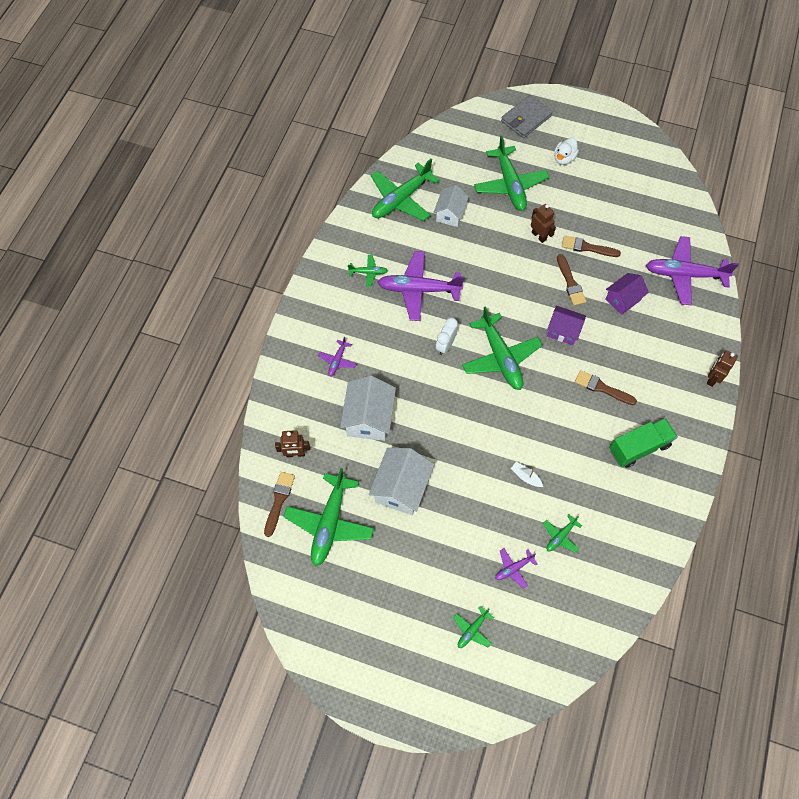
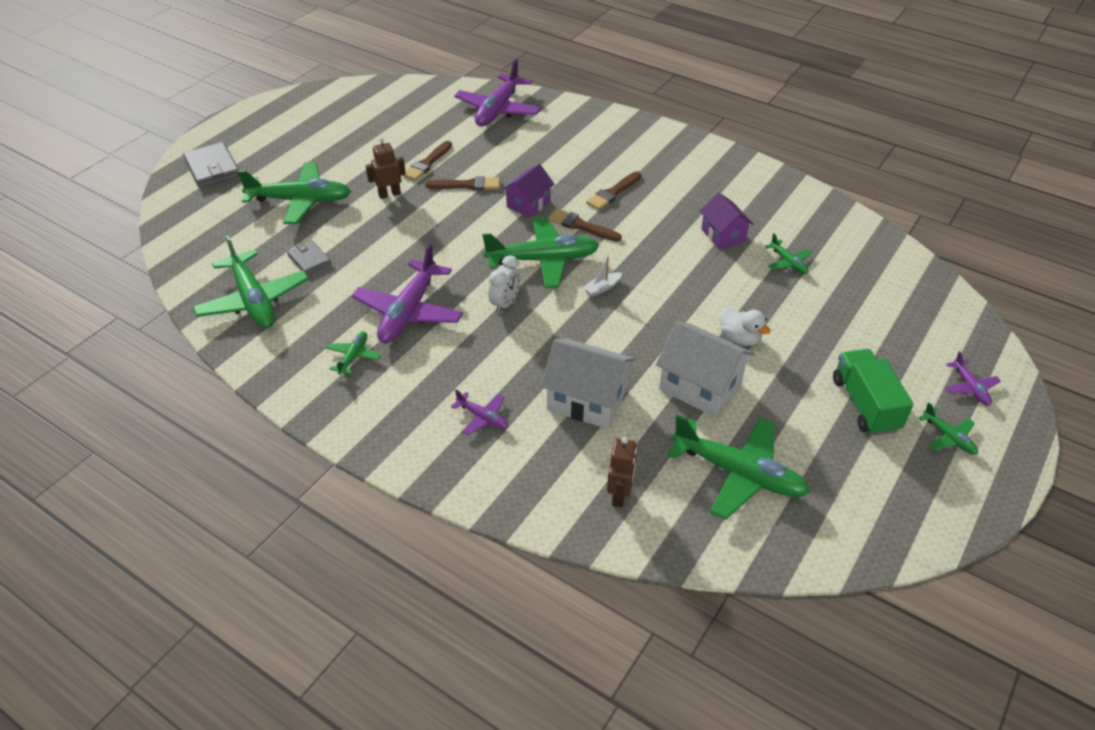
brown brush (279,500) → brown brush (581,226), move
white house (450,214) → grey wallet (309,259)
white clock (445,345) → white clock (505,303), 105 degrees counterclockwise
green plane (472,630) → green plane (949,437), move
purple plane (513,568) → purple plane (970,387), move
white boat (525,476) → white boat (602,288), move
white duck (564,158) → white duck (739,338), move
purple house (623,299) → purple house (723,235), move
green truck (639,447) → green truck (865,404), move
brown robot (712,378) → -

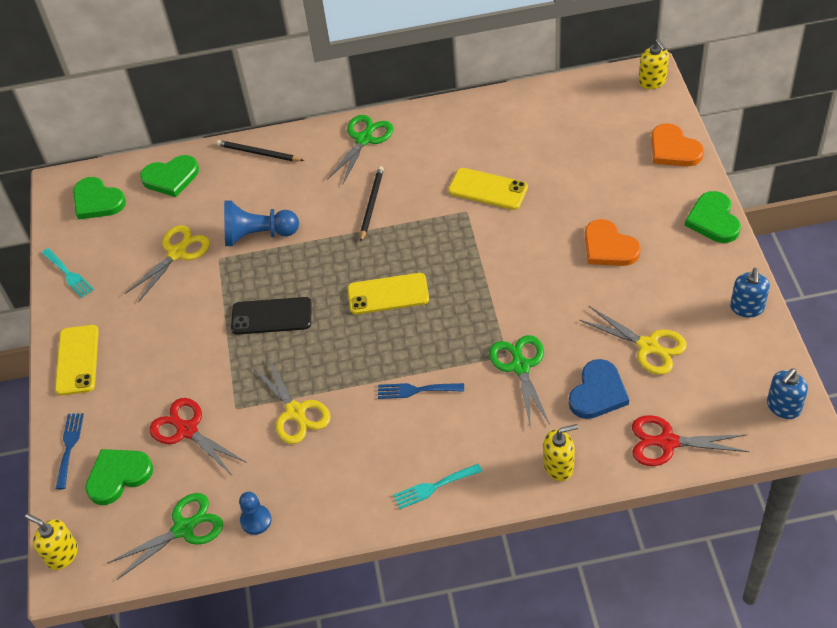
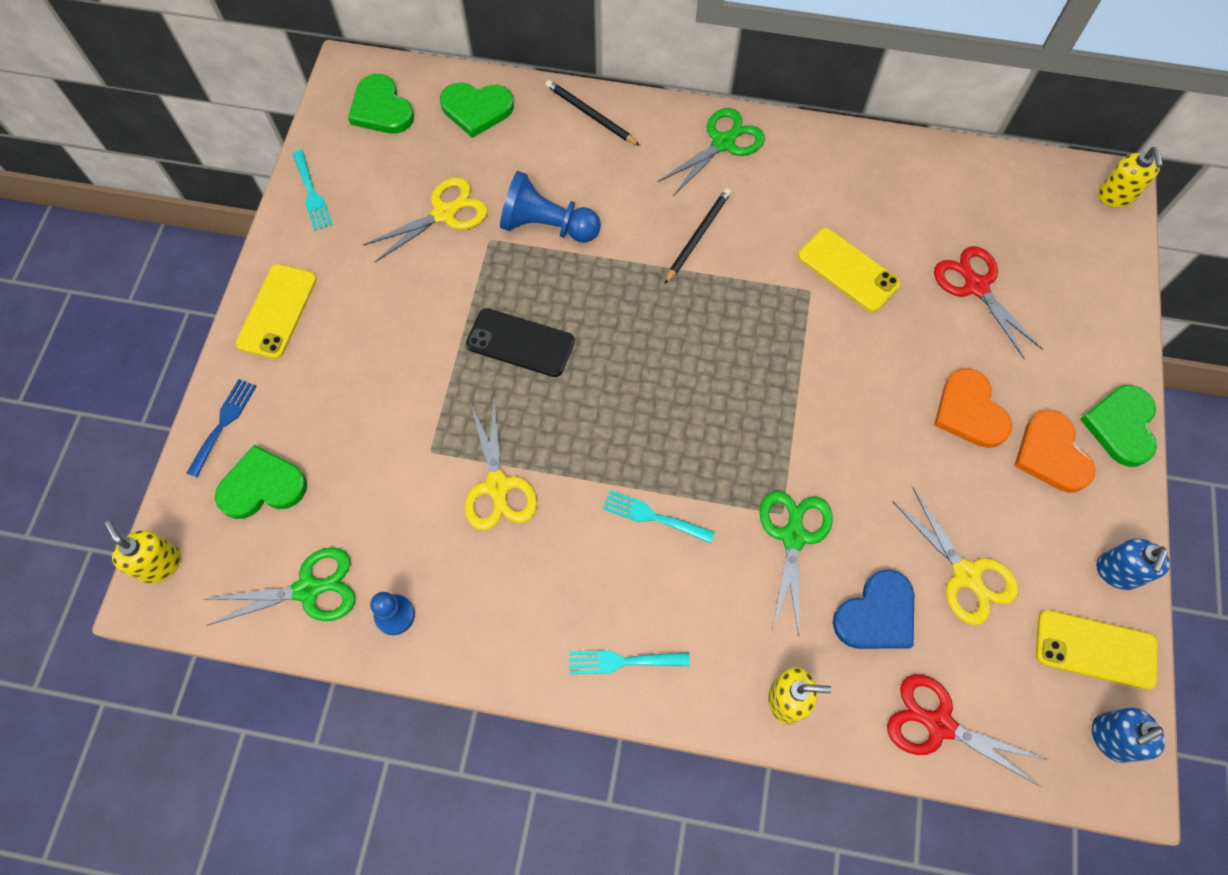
red scissors (187,430) → red scissors (976,286), move
yellow phone (388,294) → yellow phone (1095,649), move
blue fork (416,390) → turquoise fork (652,516)
orange heart (673,149) → orange heart (1051,454), move

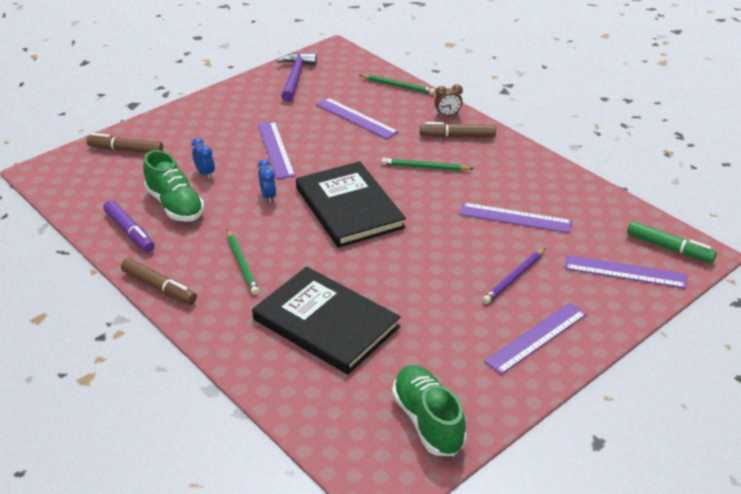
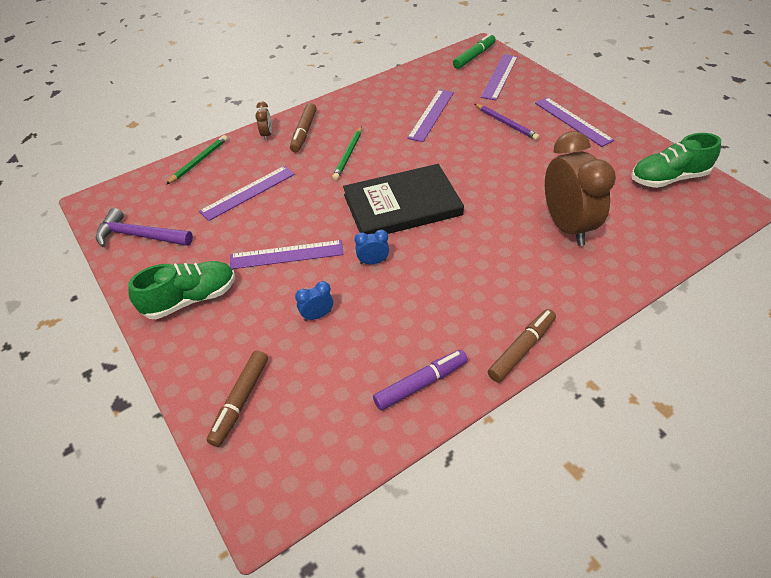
green shoe (175,205) → green shoe (190,299), move
green pencil (242,264) → -
black book (326,323) → brown clock (567,226)

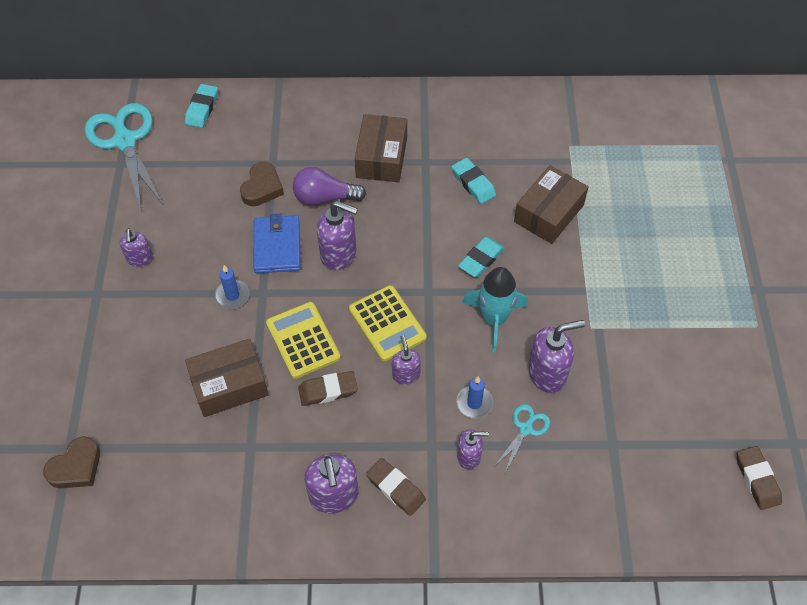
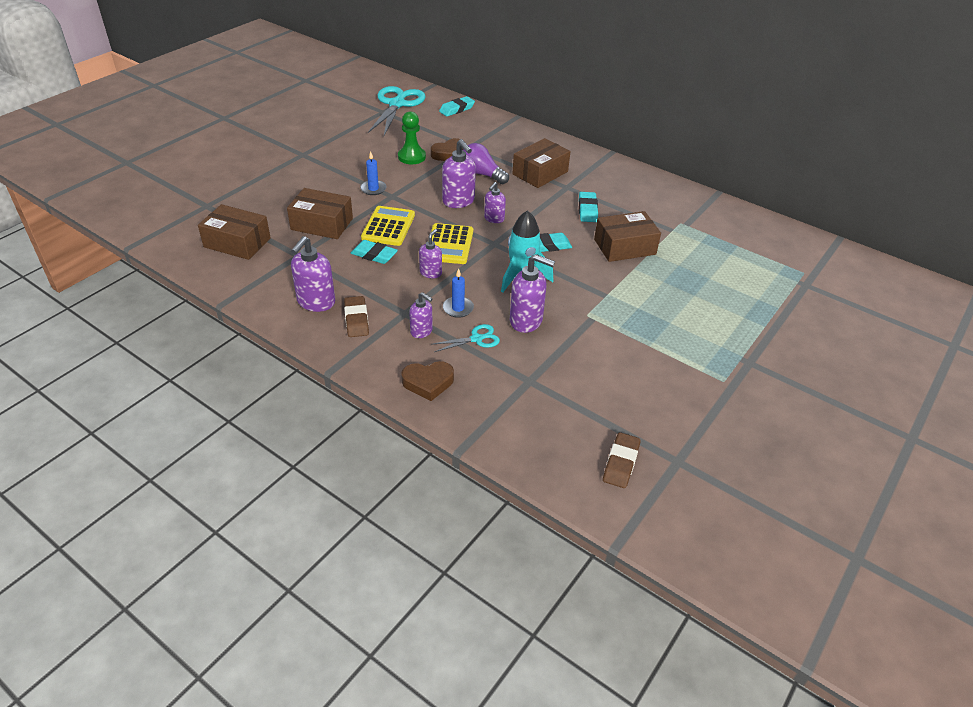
brown heart (76,467) → brown heart (428,383), move
purple soap dispenser (140,259) → purple soap dispenser (494,219), move
blue wallet (277,246) → -
brown eraser (328,390) → turquoise eraser (374,255)
- → brown box (237,242)
- → green pawn (411,157)

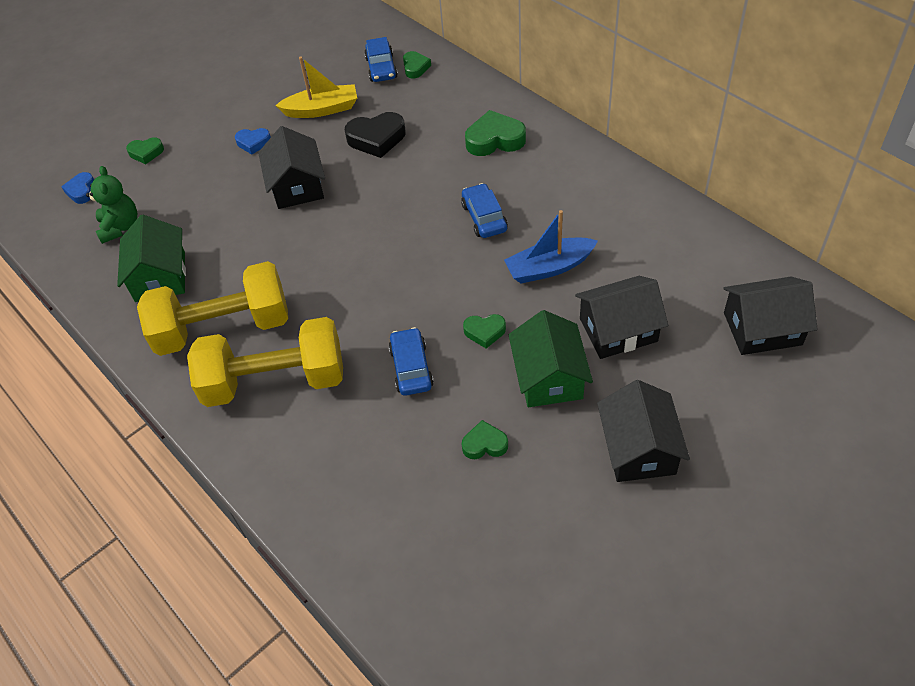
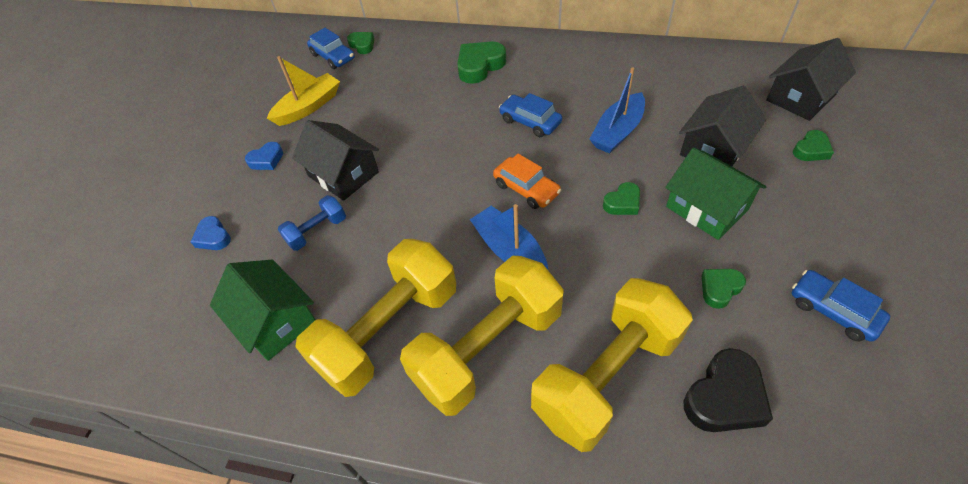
blue heart (81,191) → blue heart (213,237), move
green teddy bear (120,227) → -
green heart (146,153) → green heart (811,150), move
black heart (376,139) → black heart (724,397), move
blue car (411,368) → blue car (833,311), move
black house (638,448) → -
- → blue dumbbell (317,231)
- → blue boat (510,251)
- → orange car (526,189)
- → yellow dumbbell (607,377)

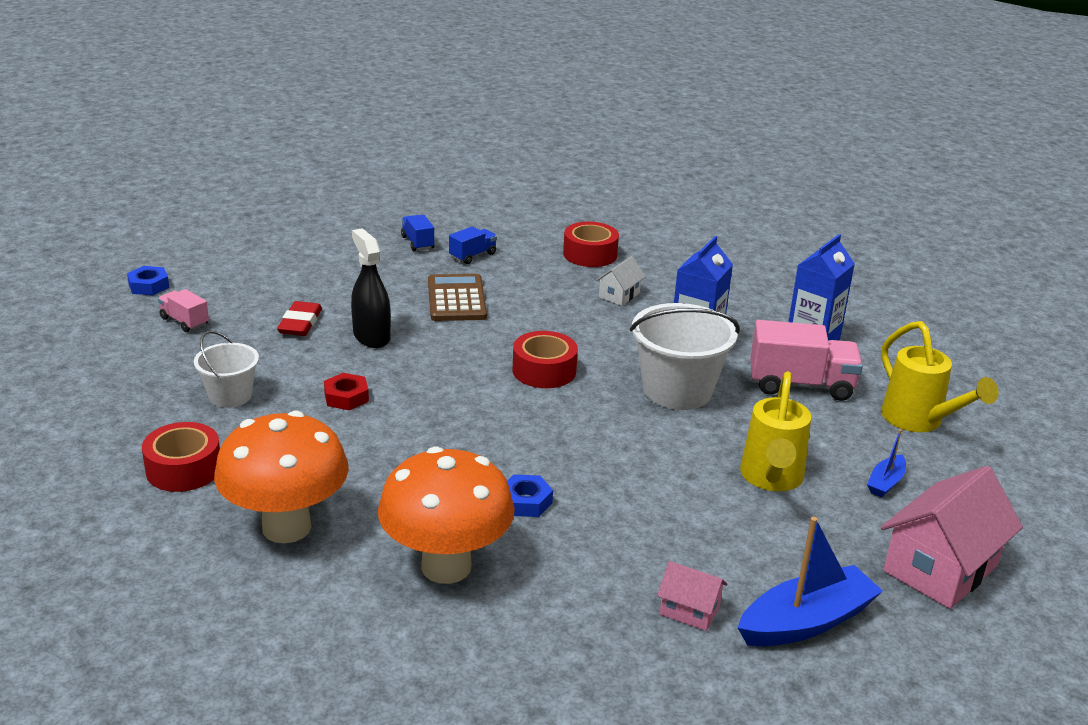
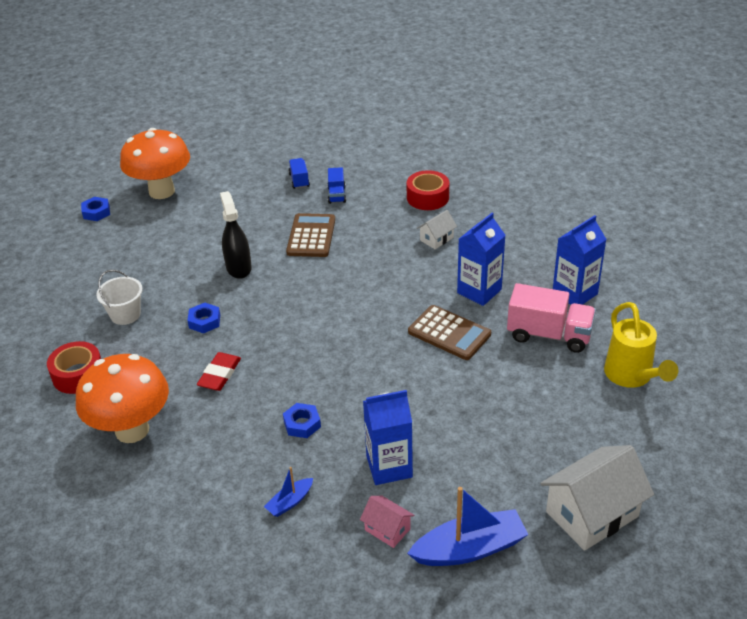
pink truck (184,321) → -
red eraser (300,323) → red eraser (219,374), move
red nut (346,397) → blue nut (204,321)
orange mushroom (446,566) → orange mushroom (162,191), move
blue truck (473,256) → blue truck (337,195), 120 degrees clockwise
red tape (544,371) → -
white bucket (677,390) → brown calculator (449,333)
yellow watering can (771,479) → -
blue boat (885,483) → blue boat (290,502), move
pink house (940,568) → white house (592,514)
- → blue carton (389,467)

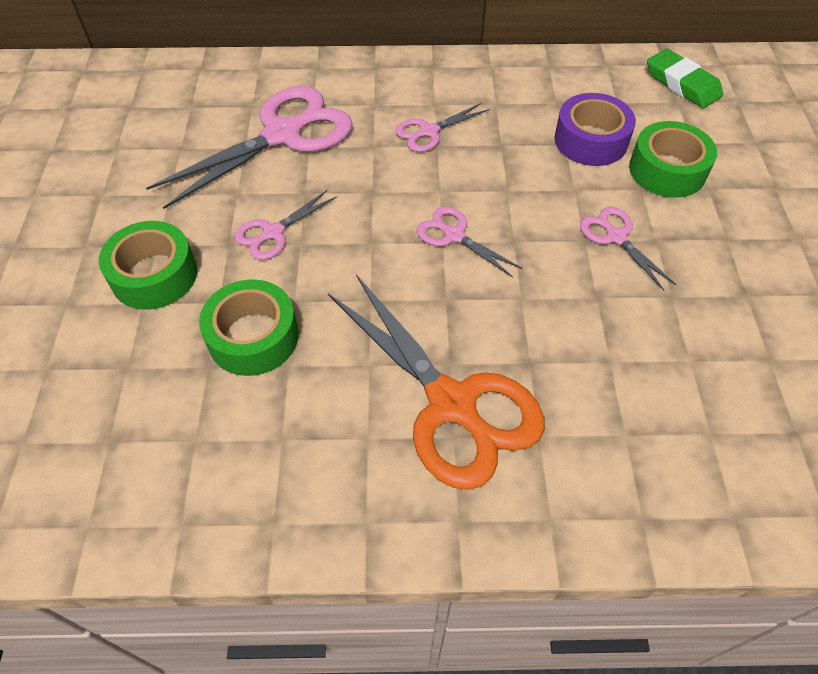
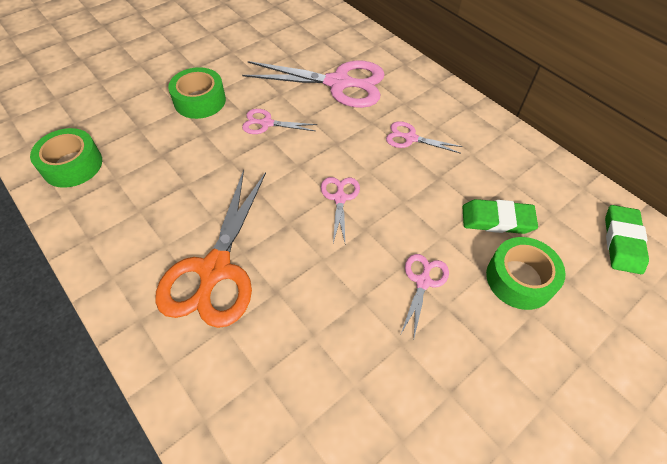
green tape (253,337) → green tape (72,165), move
purple tape (590,140) → green eraser (497,220)

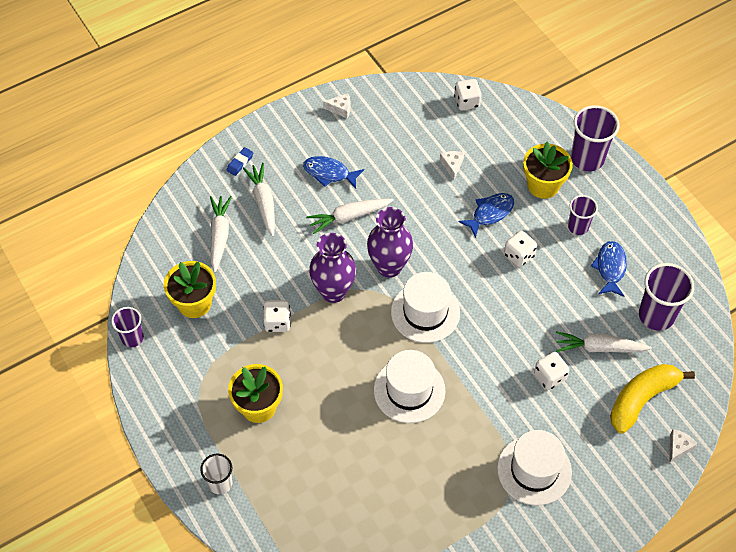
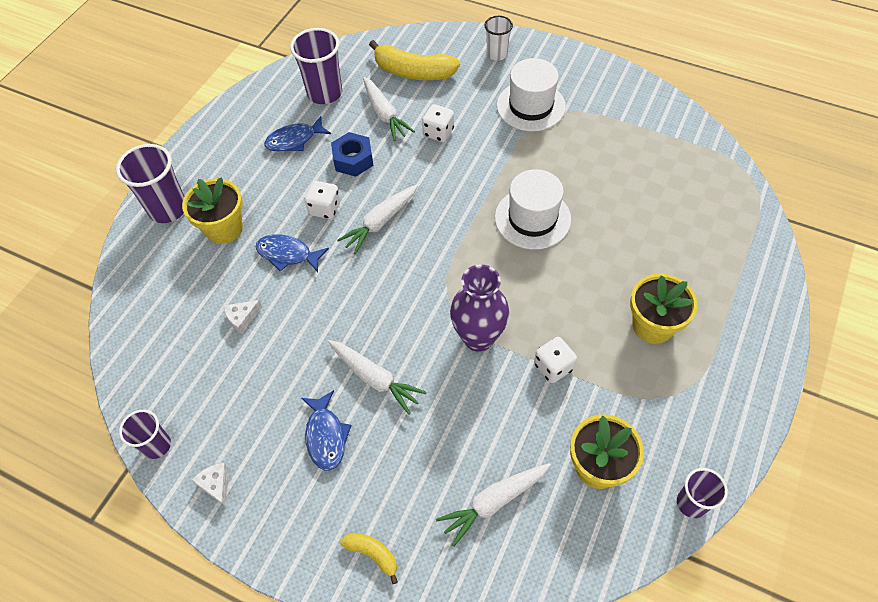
white cup (220,483) → white cup (497,54), move
blue eraser (240,163) → yellow banana (373,554)
white carrot (263,202) → white carrot (380,222), move
purple vase (389,266) → -
white hat (425,312) → -
white dice (467,102) → -
purple cup (578,227) → purple cup (157,445), move
white cheese (678,447) → -
- → blue nut (353,160)

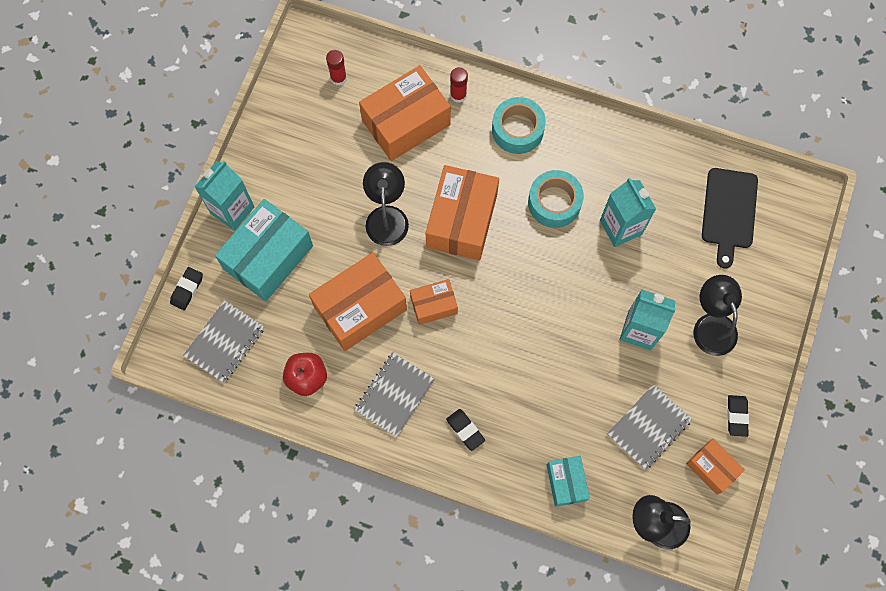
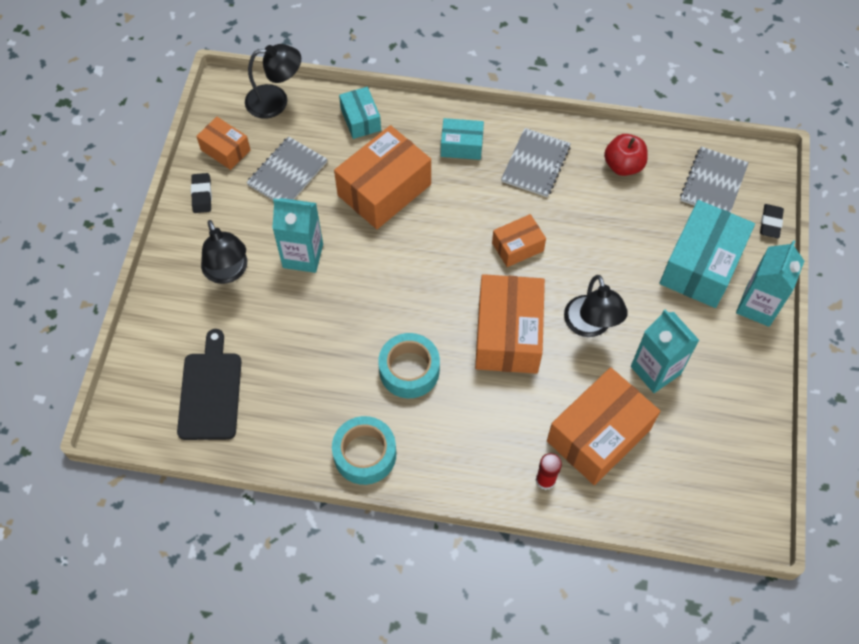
orange box (360,308) → orange box (384,190), move
red glue stick (338,78) → -
black eraser (465,430) → turquoise box (461,146)
turquoise tape (517,130) → turquoise tape (365,454), move
turquoise carton (620,227) → turquoise carton (655,370), move

